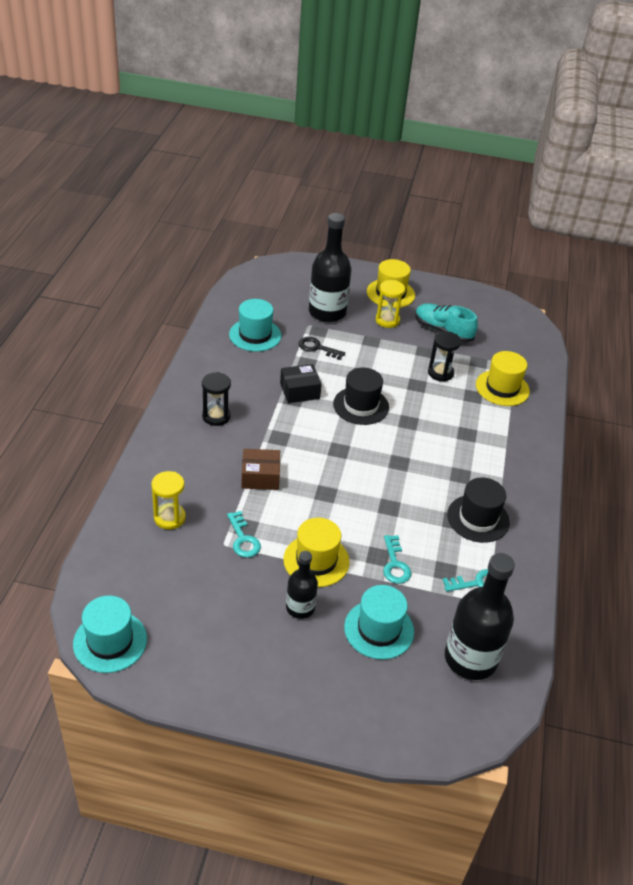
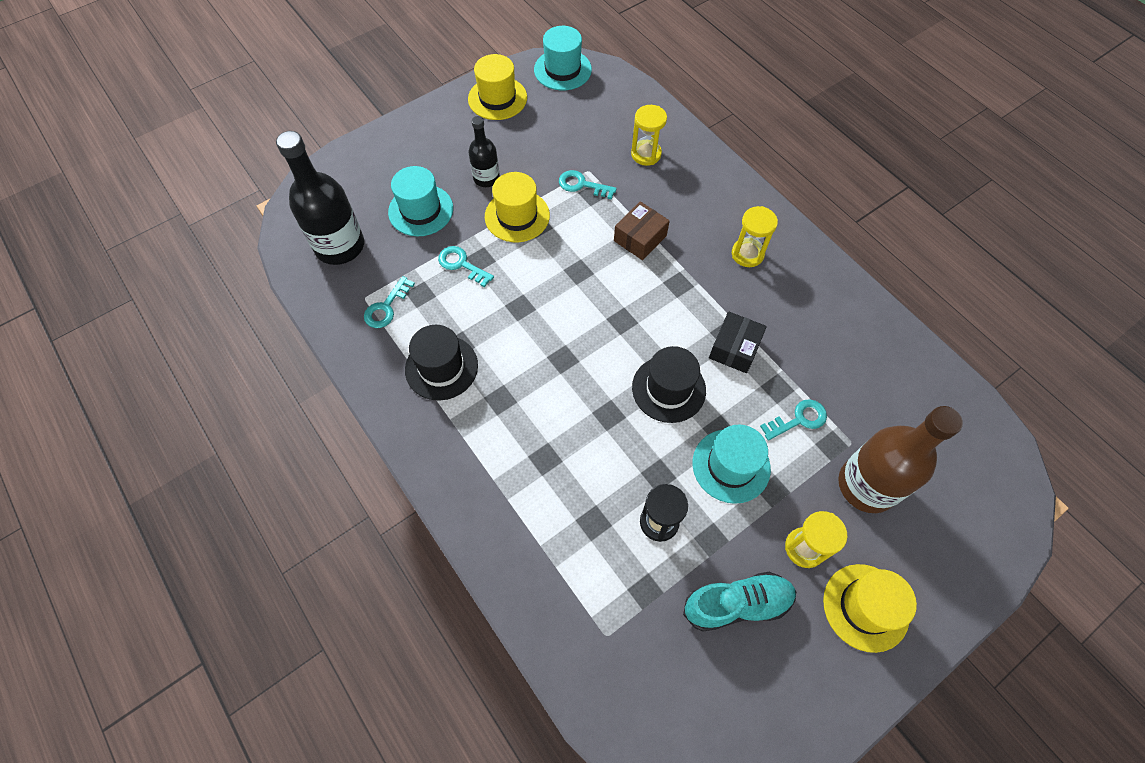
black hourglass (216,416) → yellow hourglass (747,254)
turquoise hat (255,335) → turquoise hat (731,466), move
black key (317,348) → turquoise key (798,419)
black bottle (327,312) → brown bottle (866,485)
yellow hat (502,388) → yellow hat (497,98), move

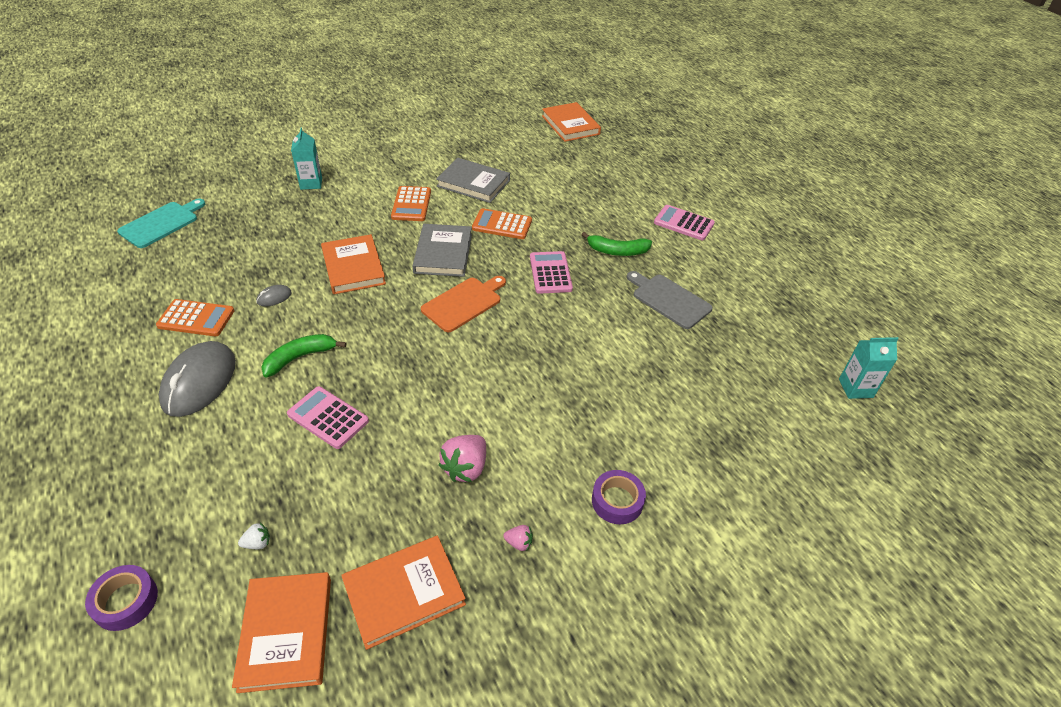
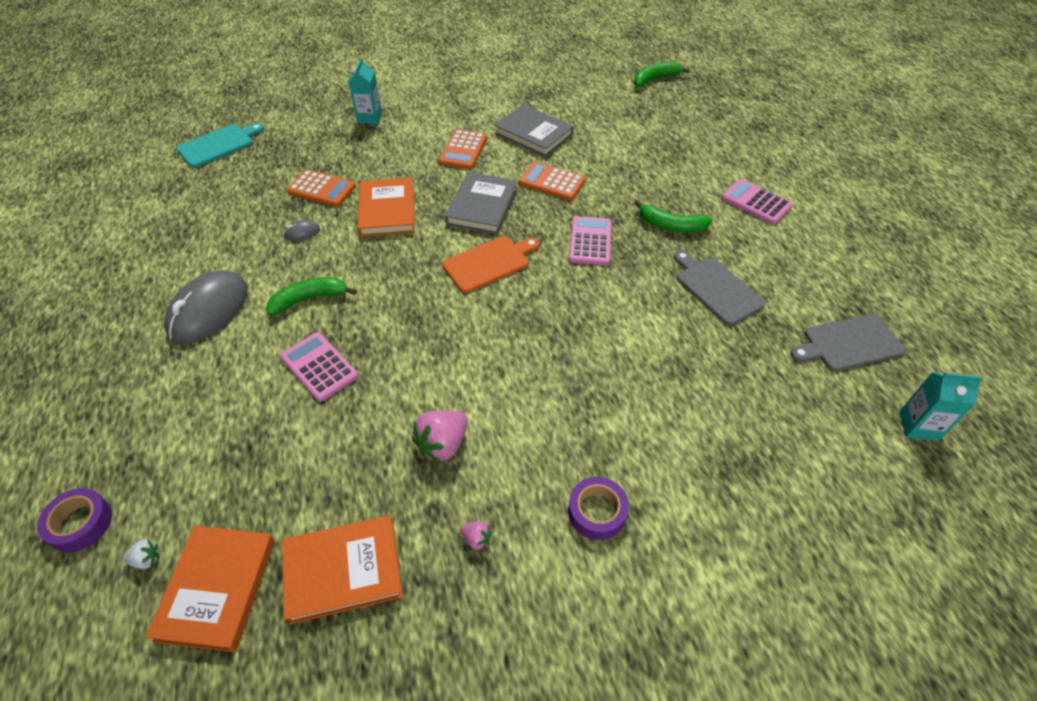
orange calculator (196,318) → orange calculator (322,189), move
white strawberry (257,543) → white strawberry (146,559), move
orange book (570,125) → green banana (655,79)
- → grey cutting board (849,343)

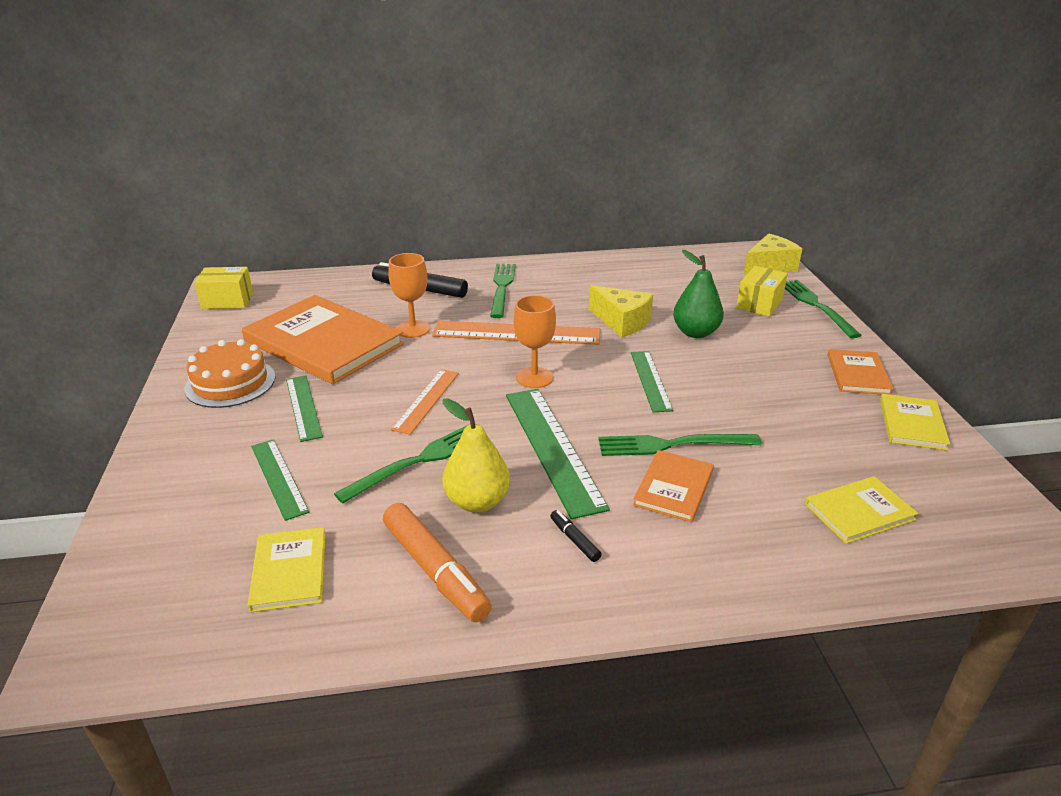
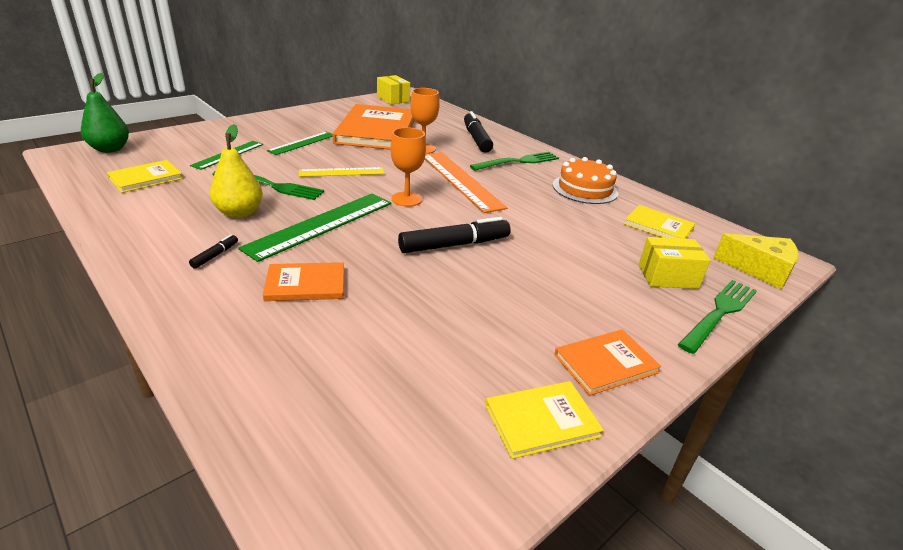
orange cake (230,383) → orange cake (585,189), move
orange marker (435,570) → -
orange ruler (426,400) → yellow ruler (341,172)
yellow cheese (622,322) → -
green fork (670,445) → -
green ruler (650,380) → black marker (454,245)
green pear (695,333) → green pear (110,149), move
yellow book (859,512) → yellow book (658,226), move

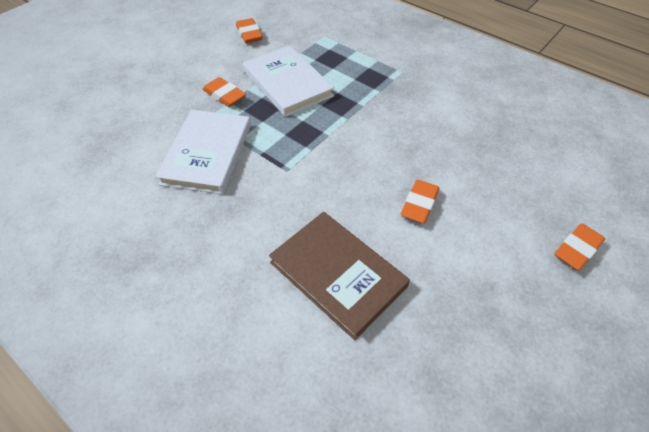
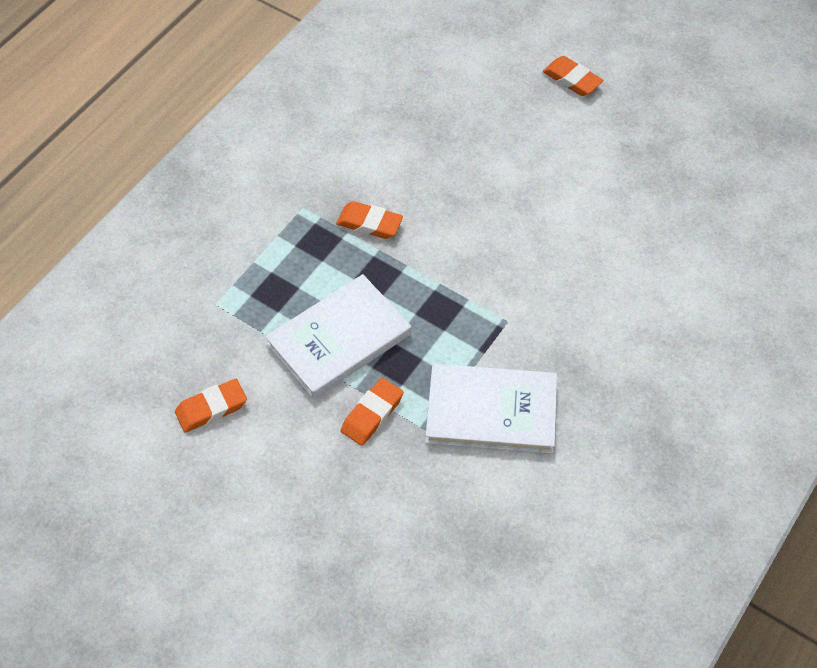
brown book (338,274) → -
orange eraser (419,204) → orange eraser (369,223), move

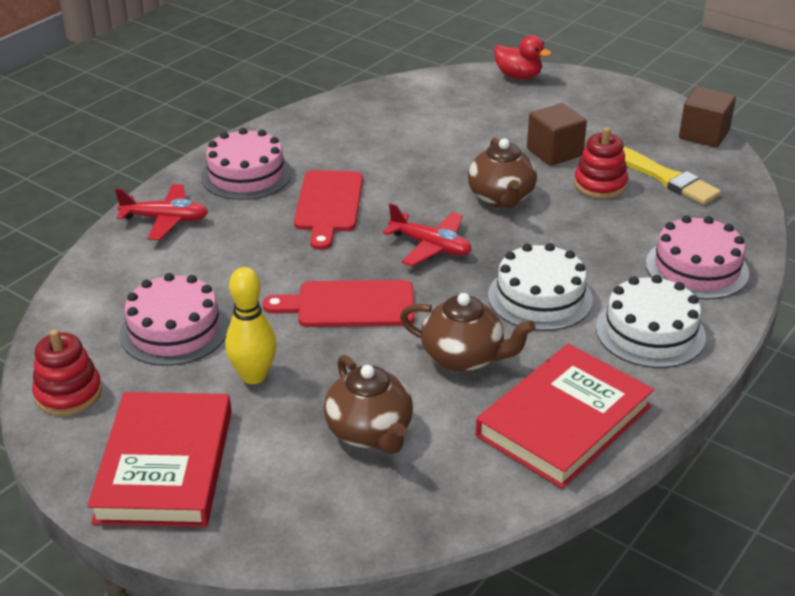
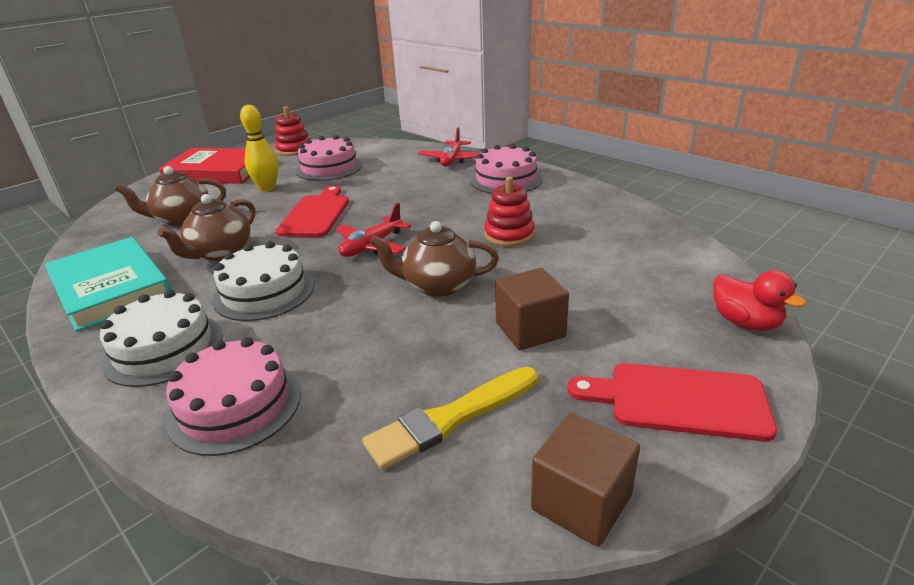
red cutting board (329,205) → red cutting board (679,401), move
red book (564,421) → turquoise book (110,288)
red duck (518,76) → red duck (745,322), 75 degrees counterclockwise
red stacking toy (600,185) → red stacking toy (509,235), move

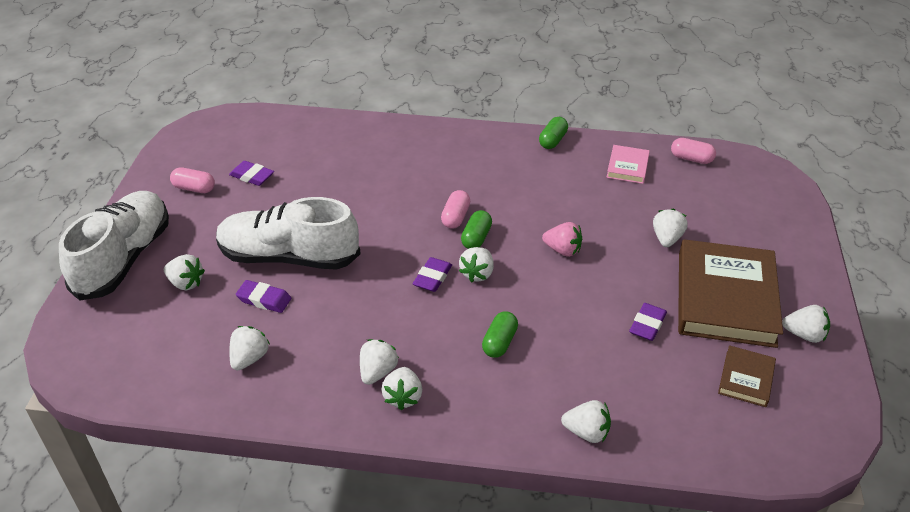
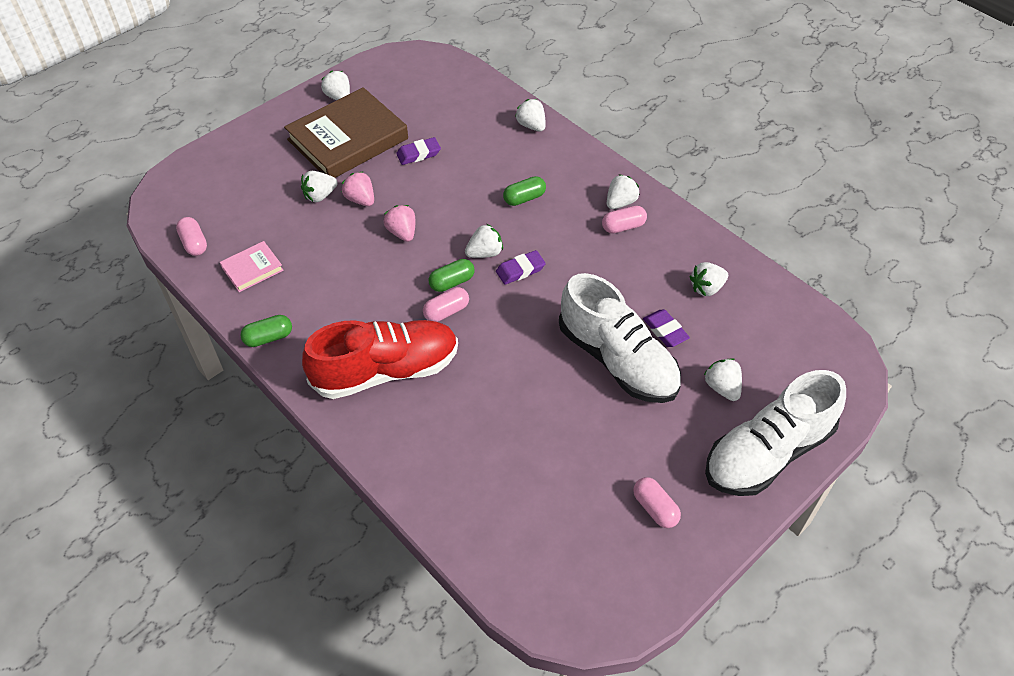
purple eraser (252,176) → -
white strawberry (377,372) → pink capsule (623,227)
brown book (746,379) → -
- → red shoe (386,371)
- → pink strawberry (360,199)

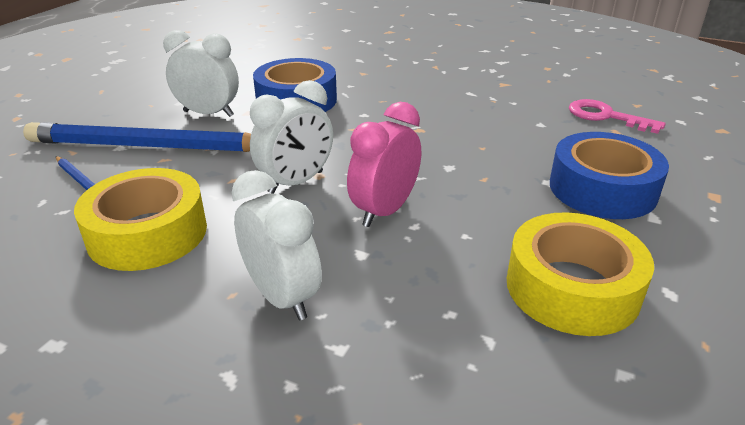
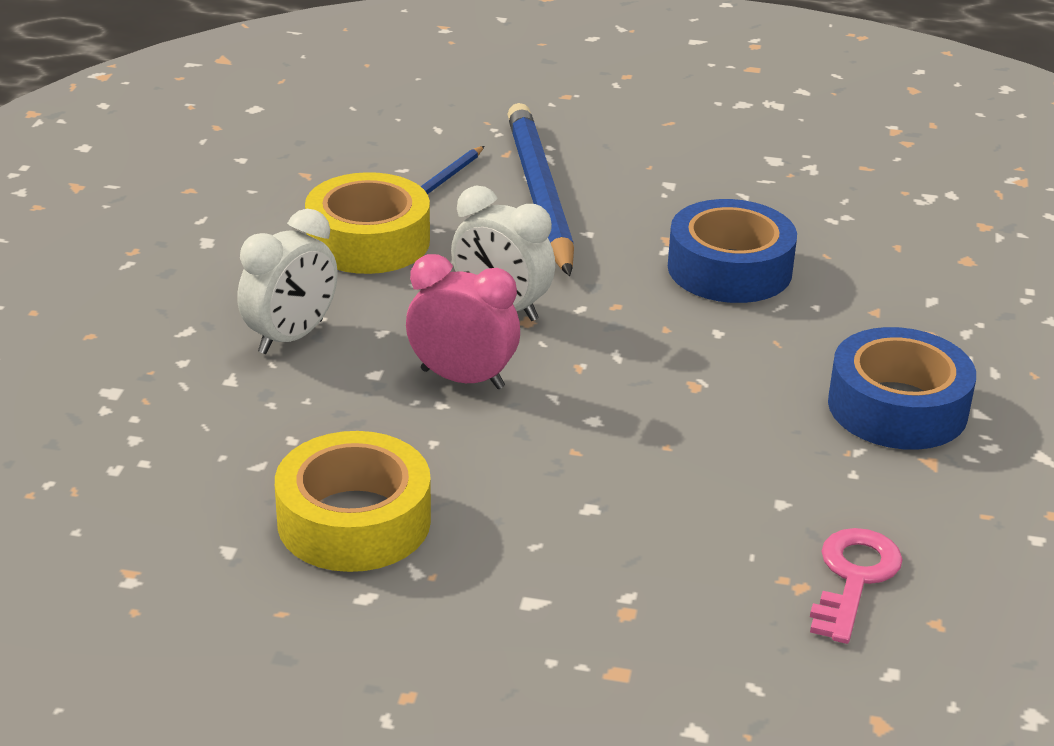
white clock (208,114) → -
blue tape (602,189) → blue tape (897,407), move

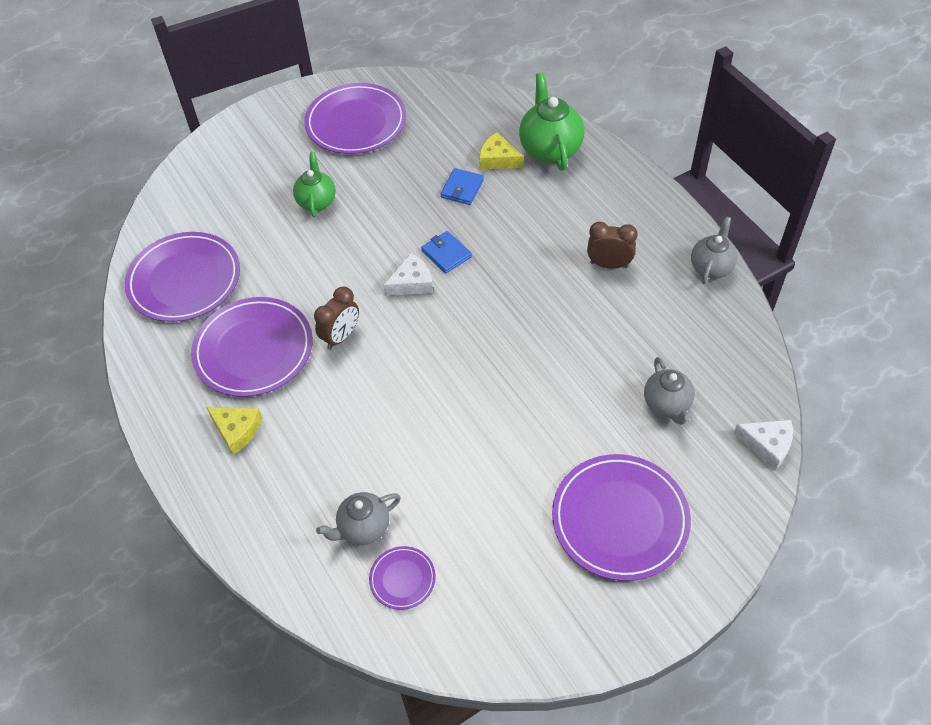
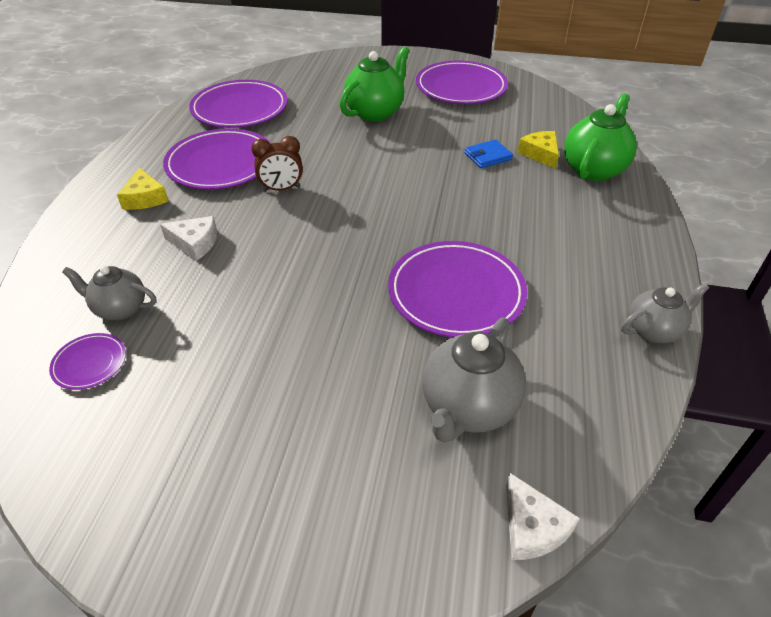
green teapot (317,201) → green teapot (375,112), x1.58
white cheese (412,283) → white cheese (195,243), move
blue wallet (446,254) → -
purple plate (620,519) → purple plate (456,292), move
brown clock (609,264) → -
grey teapot (667,404) → grey teapot (468,408), x1.58

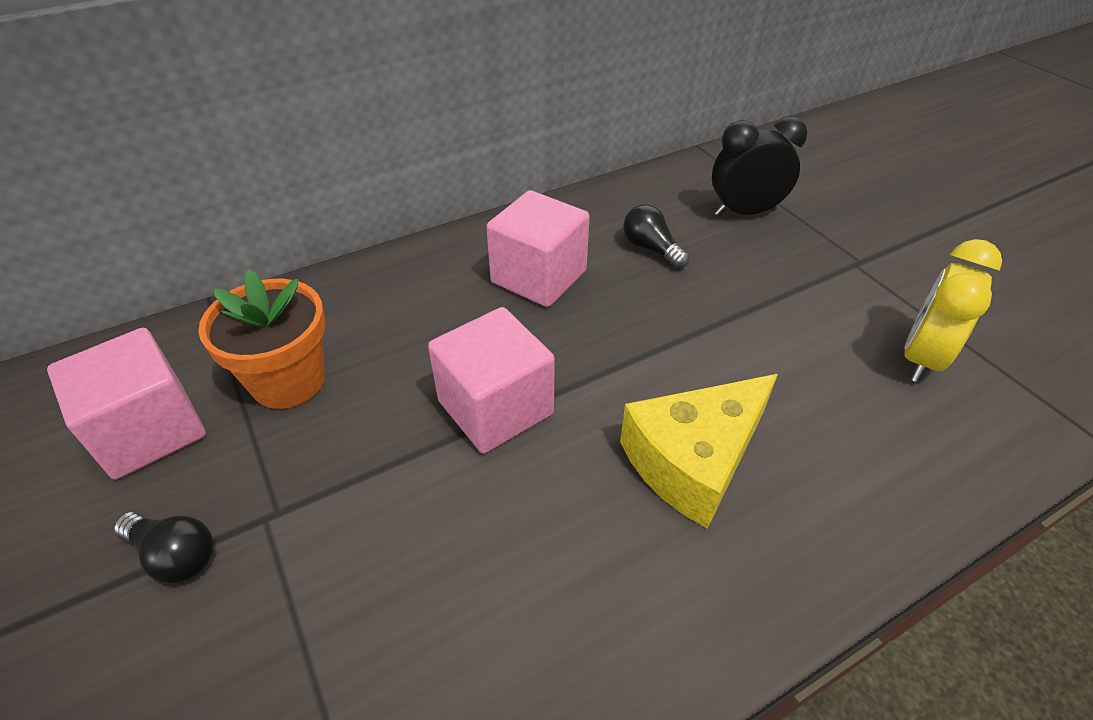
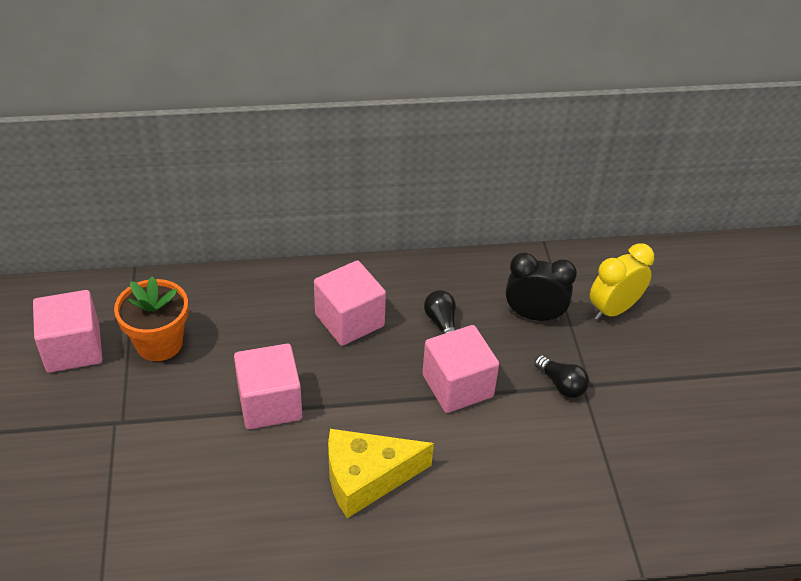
black light bulb (175,555) → black light bulb (561,384), move
yellow clock (921,358) → yellow clock (613,309), move
- → pink cube (457,386)

